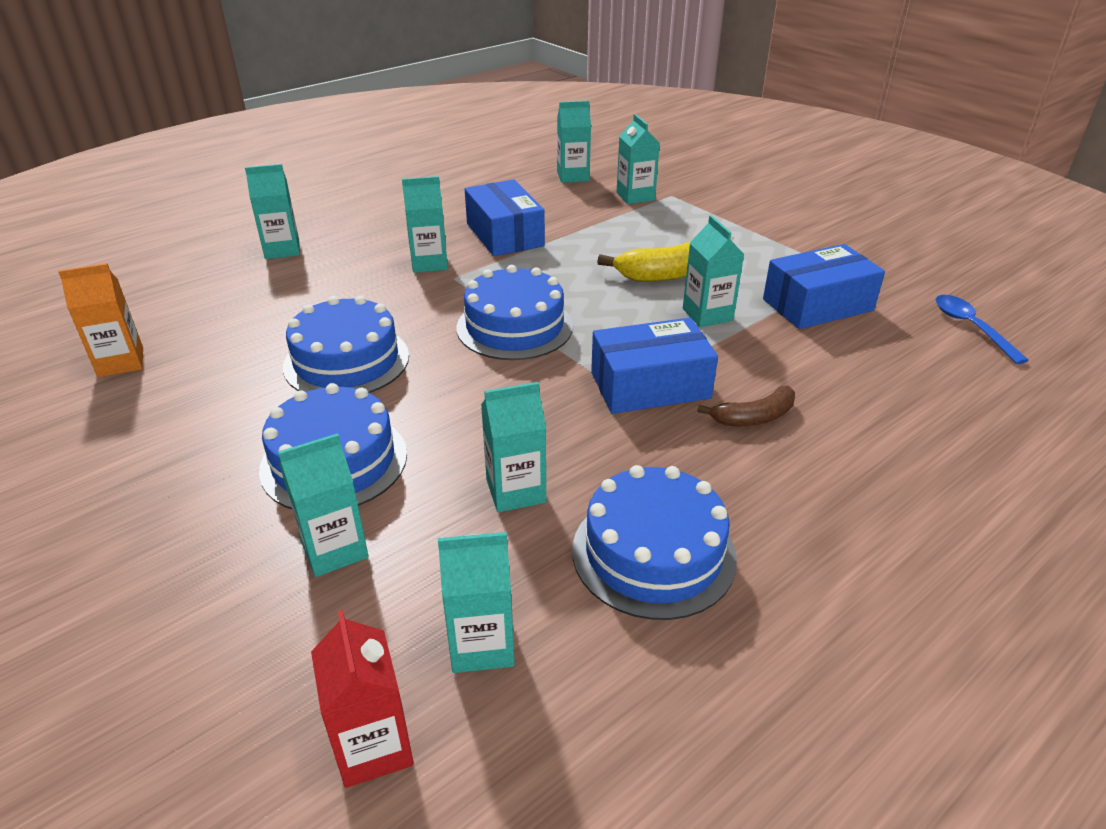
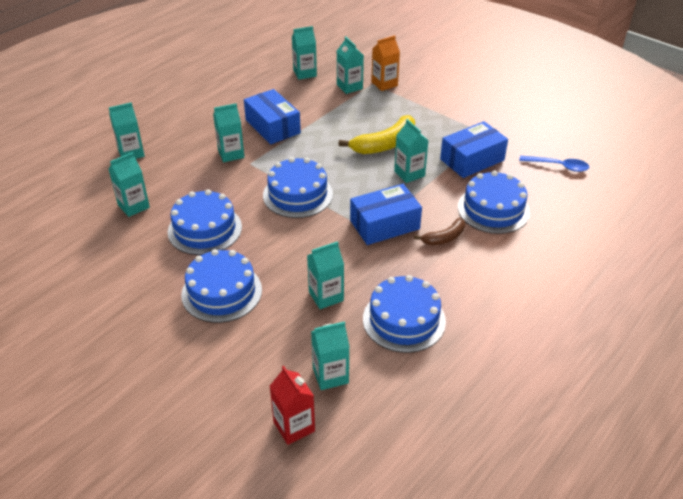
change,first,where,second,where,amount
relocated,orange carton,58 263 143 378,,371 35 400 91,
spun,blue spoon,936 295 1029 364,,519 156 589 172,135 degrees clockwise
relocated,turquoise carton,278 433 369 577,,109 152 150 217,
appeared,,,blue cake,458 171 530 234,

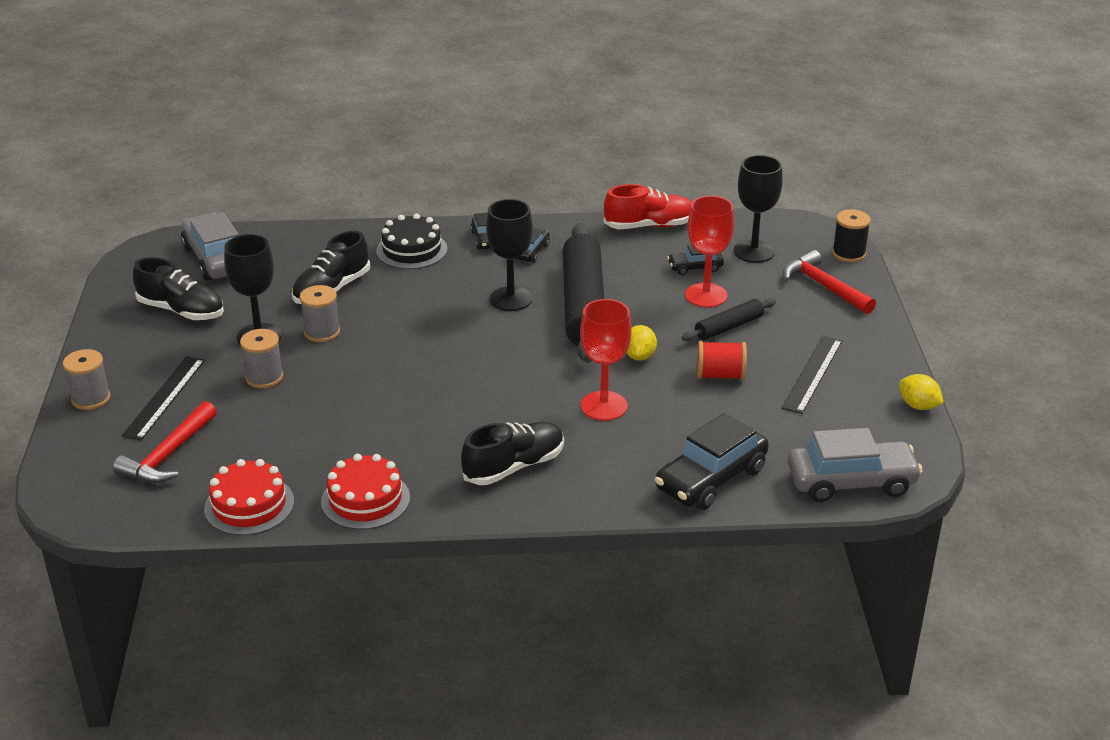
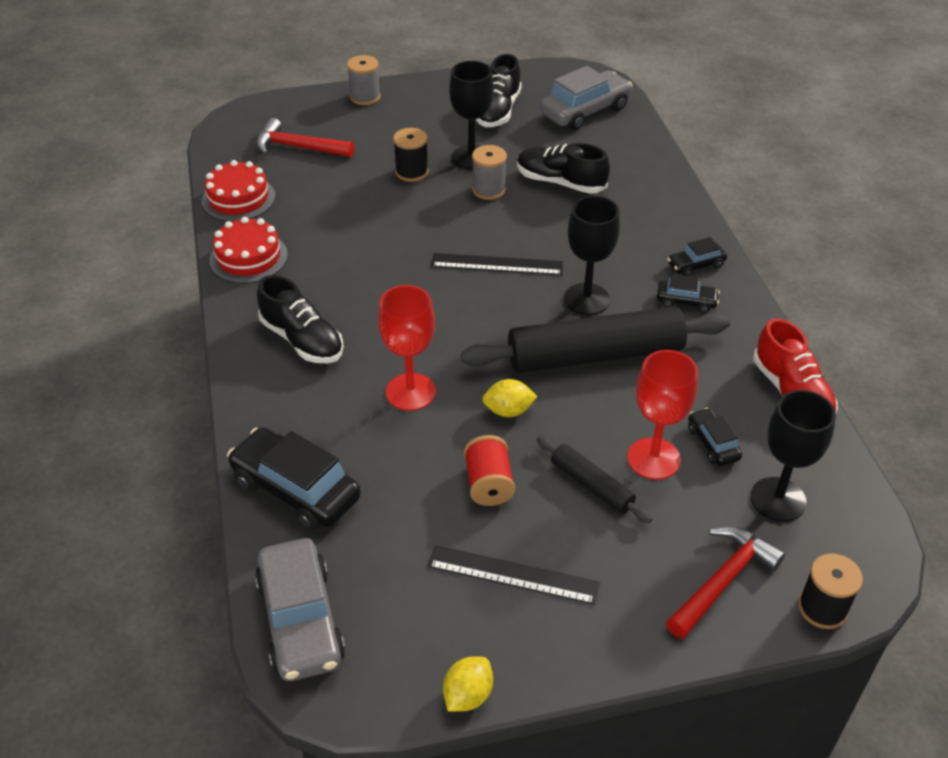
change,first,where,second,where,amount
missing,black cake,376 214 448 269,,,
colour,grey spool,240 329 283 388,black spool,393 128 429 182,
relocated,black ruler,122 356 205 440,,431 253 564 275,

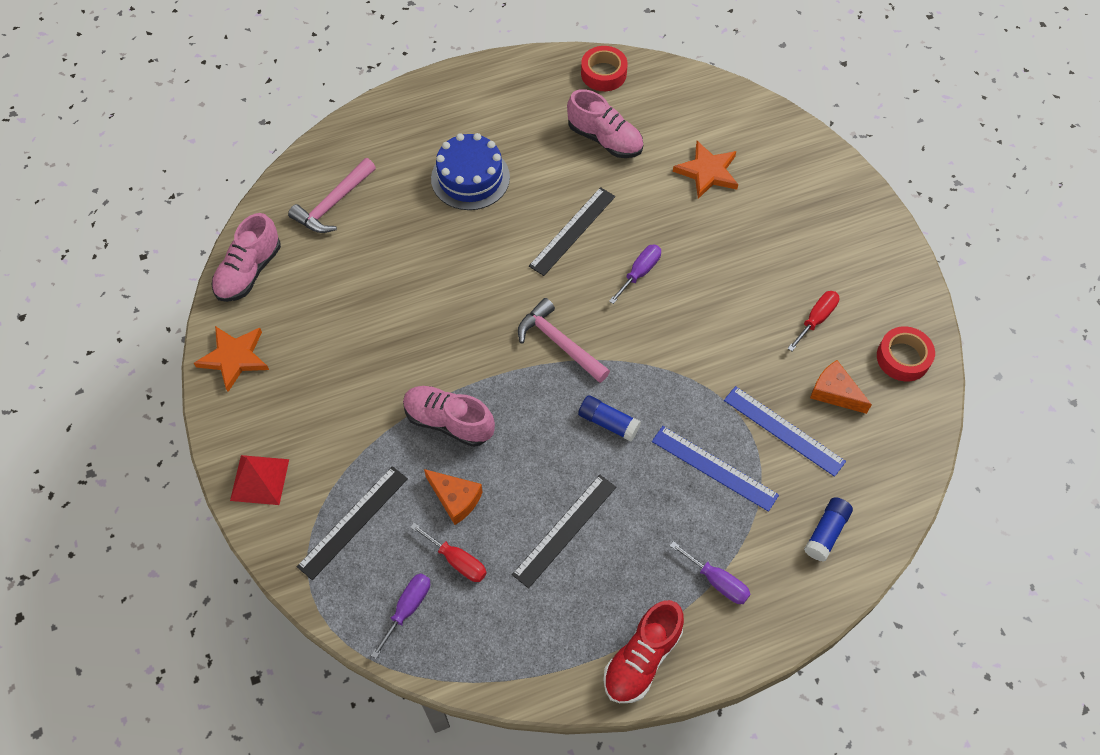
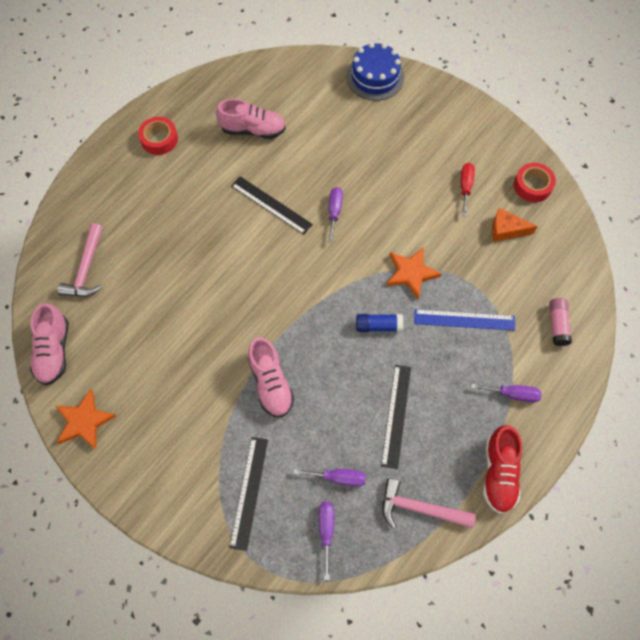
change,first,where,second,where,amount
relocated,red tape,581 46 628 91,,138 117 178 155,
relocated,blue cake,431 133 510 210,,347 42 404 101,
relocated,orange star,673 141 738 199,,386 247 442 299,
spun,black ruler,529 187 615 276,,231 176 313 235,60 degrees counterclockwise
relocated,pink hammer,518 298 610 383,,382 478 476 528,
spun,pink shoe,403 386 495 447,,248 337 294 418,105 degrees counterclockwise
missing,blue ruler,724 386 846 477,,,
missing,red pyramid,230 455 289 505,,,
missing,orange cheese,424 469 483 525,,,
colour,blue glue stick,804 497 853 562,pink glue stick,549 298 572 346,
colour,red screwdriver,410 523 487 582,purple screwdriver,293 469 366 487,

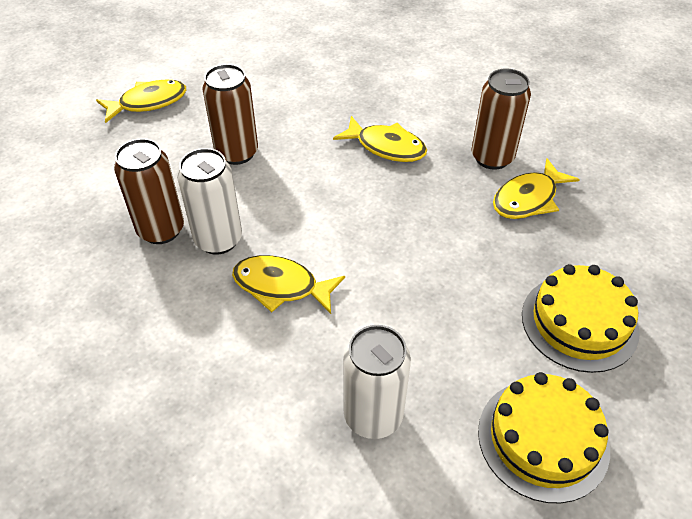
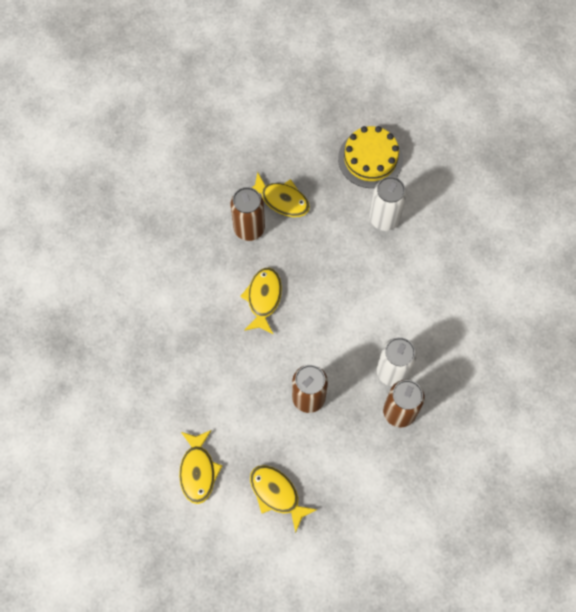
change,first,where,second,where,amount
relocated,yellow fish,232 255 345 314,,179 430 222 504,
relocated,white can,343 325 411 439,,369 176 407 231,
missing,yellow cake,478 372 610 503,,,

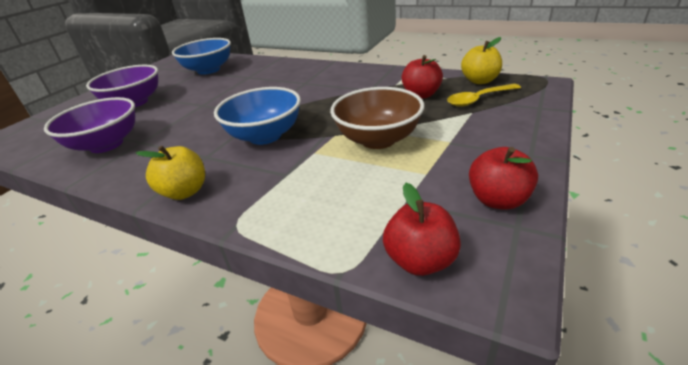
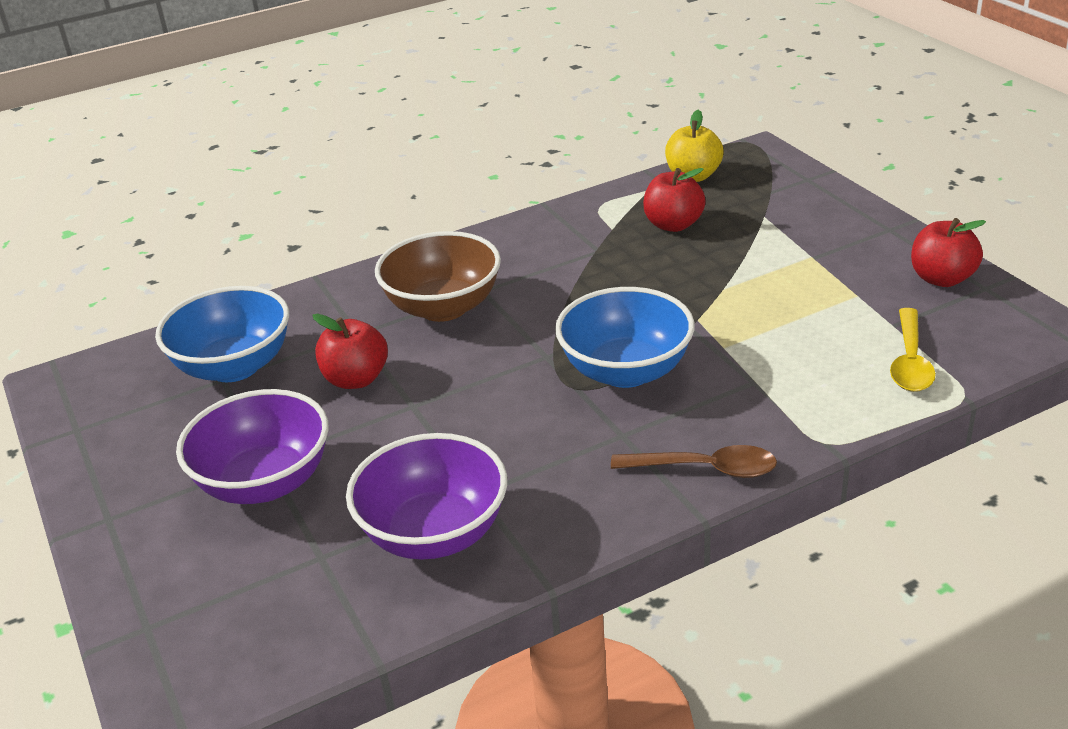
change,first,where,second,where,amount
relocated,yellow spoon,447 84 521 107,,890 308 936 392,
relocated,brown bowl,330 87 424 149,,375 231 501 322,
exchanged,yellow apple,136 146 205 200,brown spoon,611 445 777 478,
relocated,red apple,383 183 461 276,,313 314 388 389,

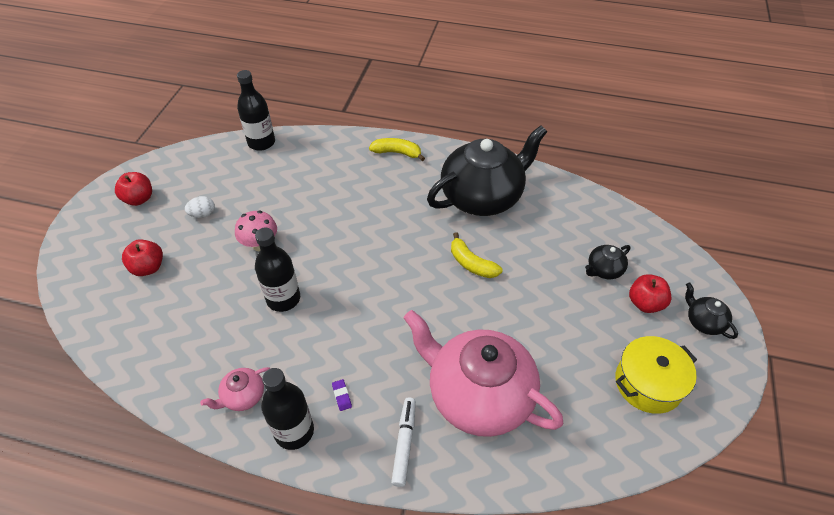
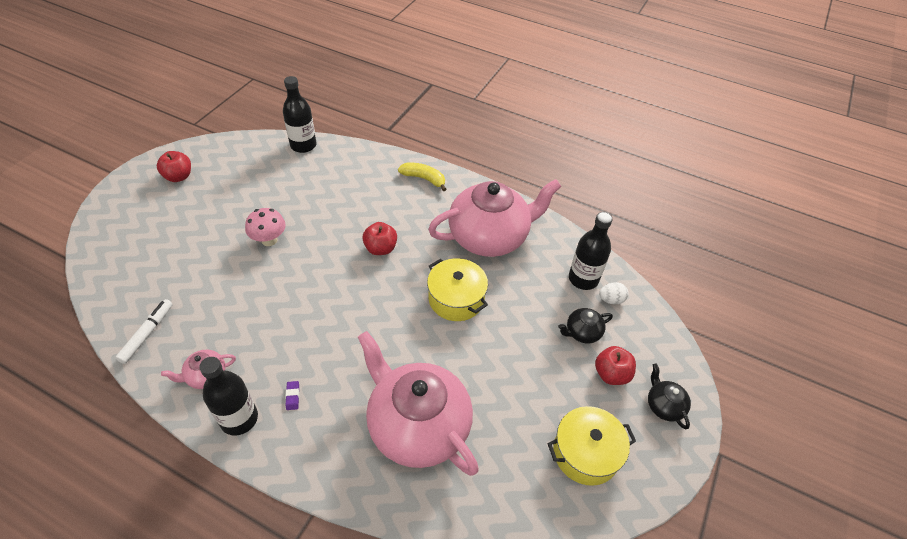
change,first,where,second,where,amount
colour,black teapot,427 125 547 216,pink teapot,428 179 561 257,
relocated,white egg,185 196 215 218,,599 282 628 304,
relocated,black bottle,255 228 300 312,,569 212 612 290,
exchanged,yellow banana,451 232 502 278,yellow pot,427 258 488 321,
relocated,red apple,122 239 163 276,,362 222 397 255,
relocated,white marker,391 398 416 487,,115 299 173 364,

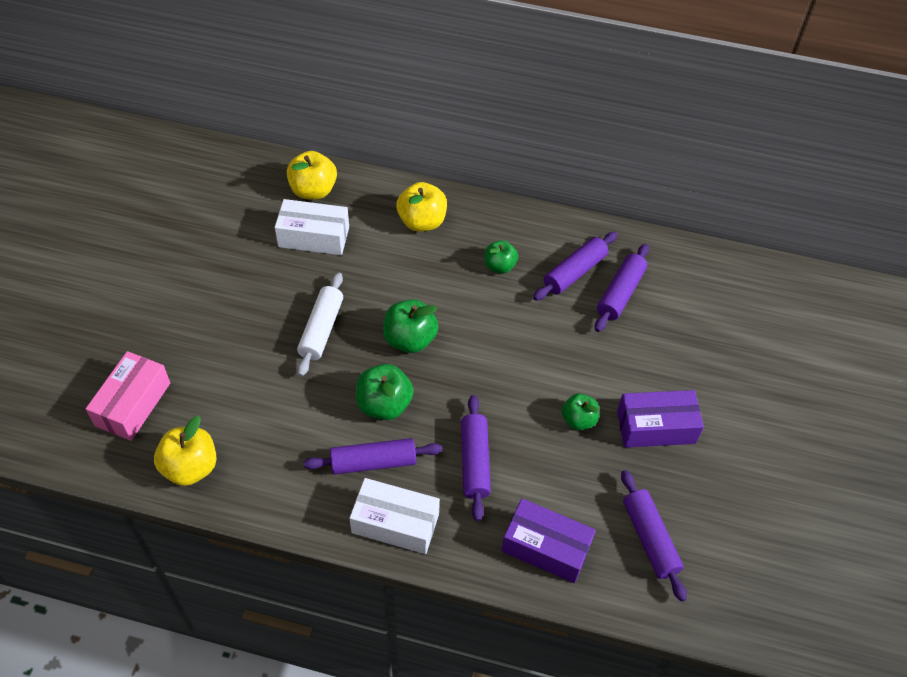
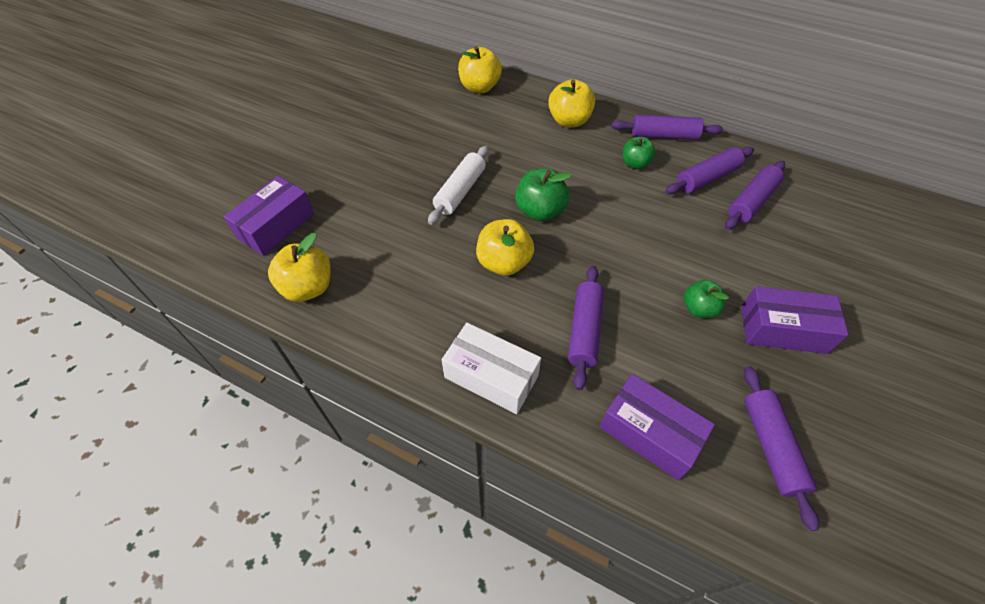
change,first,where,second,where,amount
missing,white box,275 199 349 255,,,
colour,pink box,86 351 170 441,purple box,224 176 314 256,
colour,green apple,356 364 414 420,yellow apple,476 219 534 276,
relocated,purple rolling pin,303 438 442 474,,611 115 723 140,

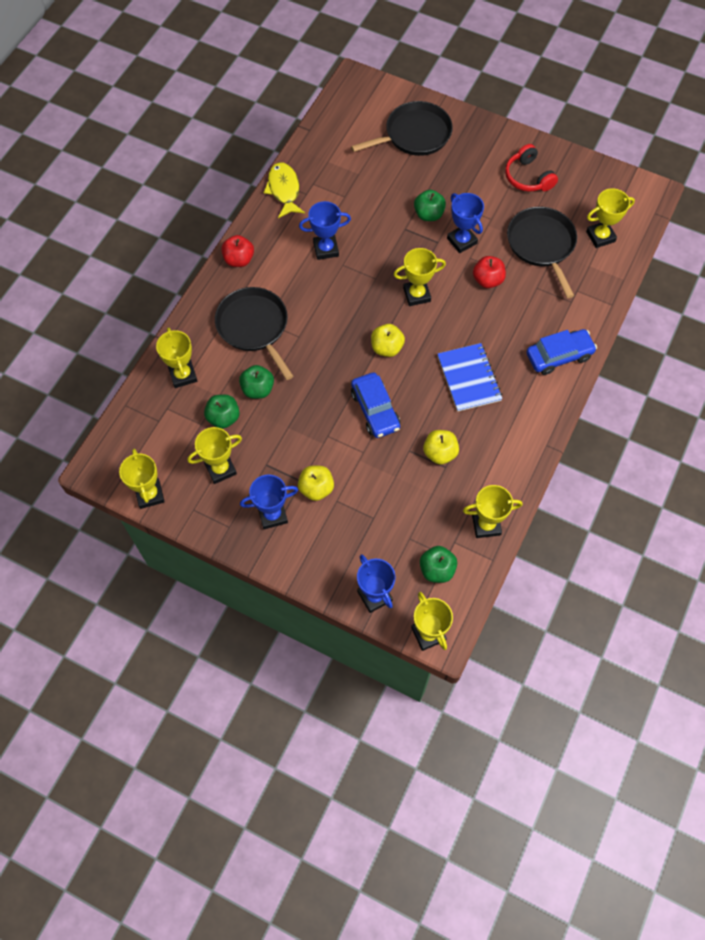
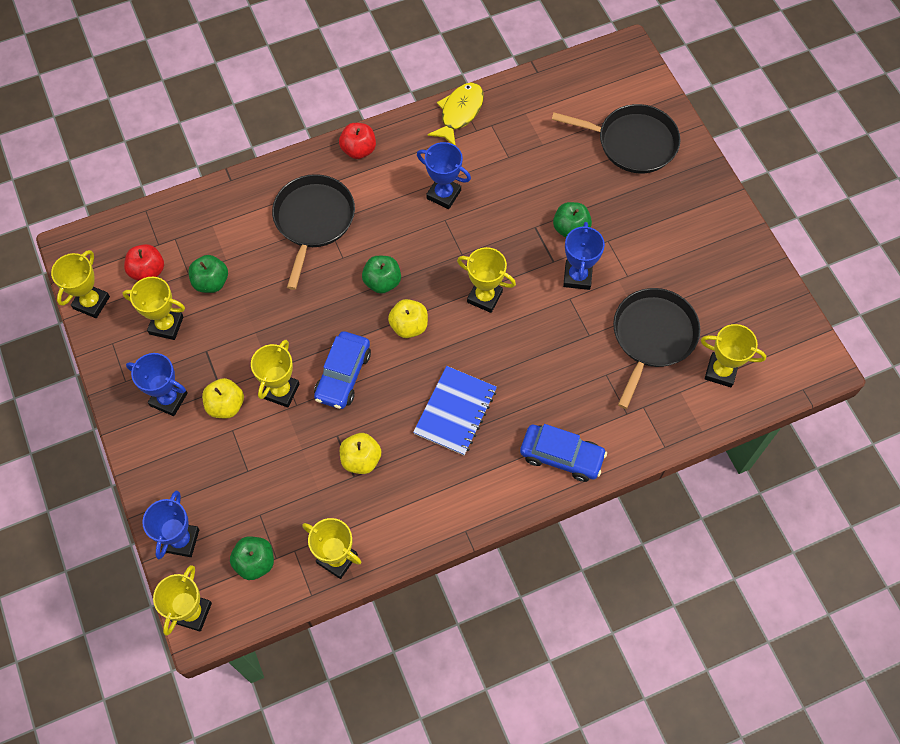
change,first,where,second,where,amount
missing,red headphones,505 144 558 192,,,
relocated,red apple,473 256 506 288,,124 244 164 281,
relocated,yellow trophy,156 327 197 388,,251 340 299 408,
relocated,green apple,239 365 274 399,,362 256 401 294,

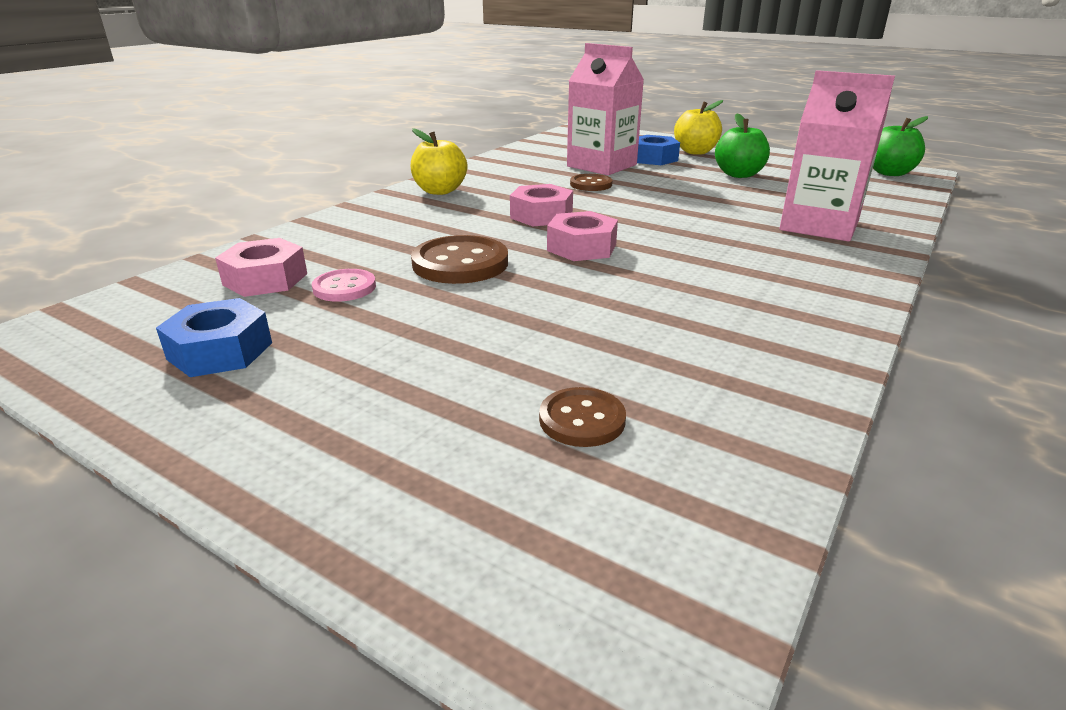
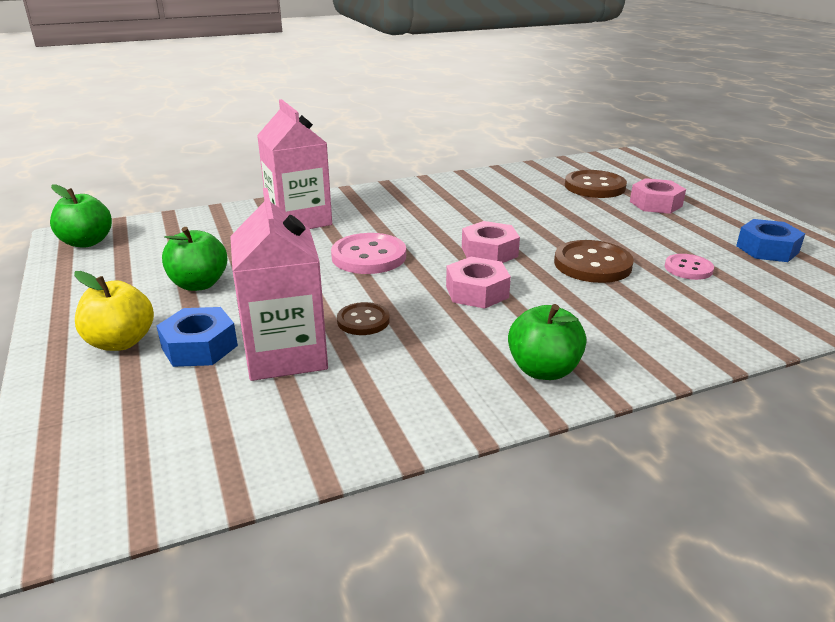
change,first,where,second,where,amount
colour,yellow apple,411 128 467 195,green apple,508 304 586 380,
relocated,pink nut,215 238 307 297,,630 178 686 214,
size,brown button,539 387 626 447,,565 170 627 198,x1.68
appeared,,,pink button,331 233 406 274,

